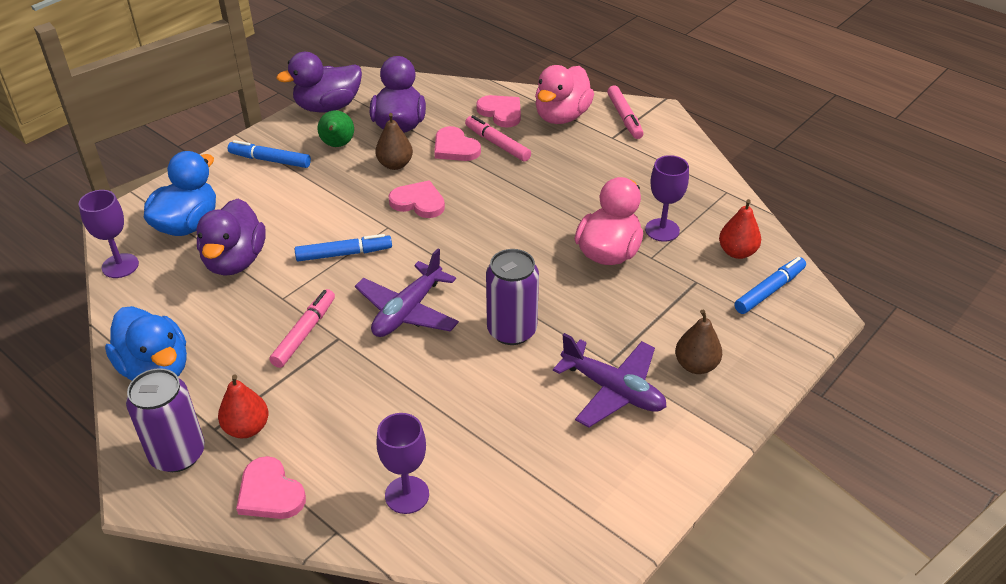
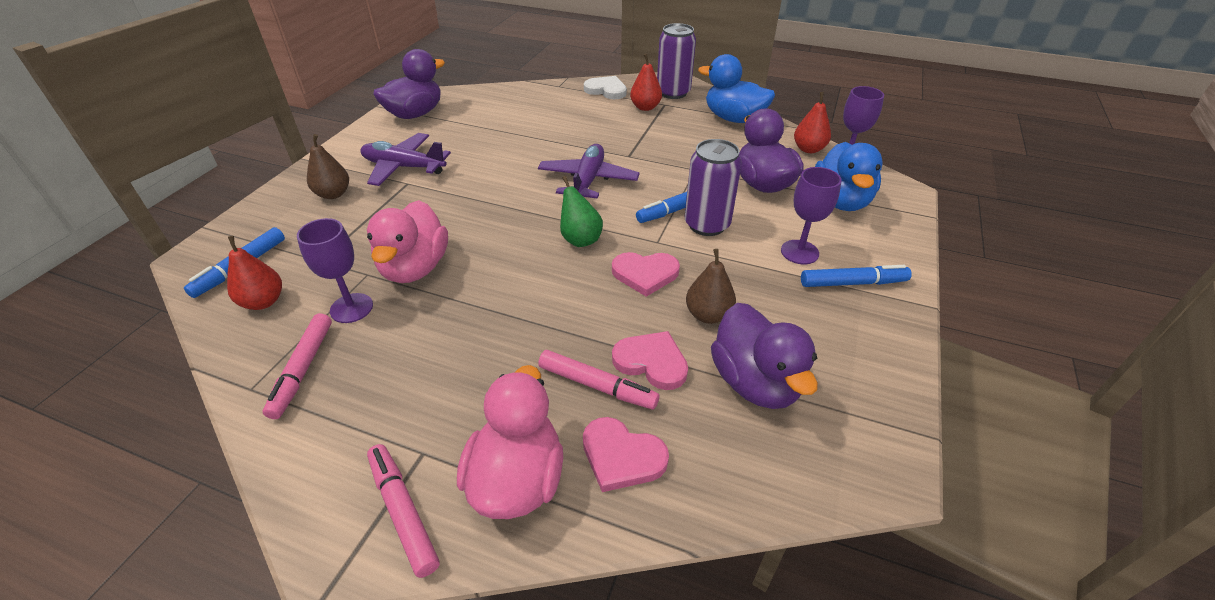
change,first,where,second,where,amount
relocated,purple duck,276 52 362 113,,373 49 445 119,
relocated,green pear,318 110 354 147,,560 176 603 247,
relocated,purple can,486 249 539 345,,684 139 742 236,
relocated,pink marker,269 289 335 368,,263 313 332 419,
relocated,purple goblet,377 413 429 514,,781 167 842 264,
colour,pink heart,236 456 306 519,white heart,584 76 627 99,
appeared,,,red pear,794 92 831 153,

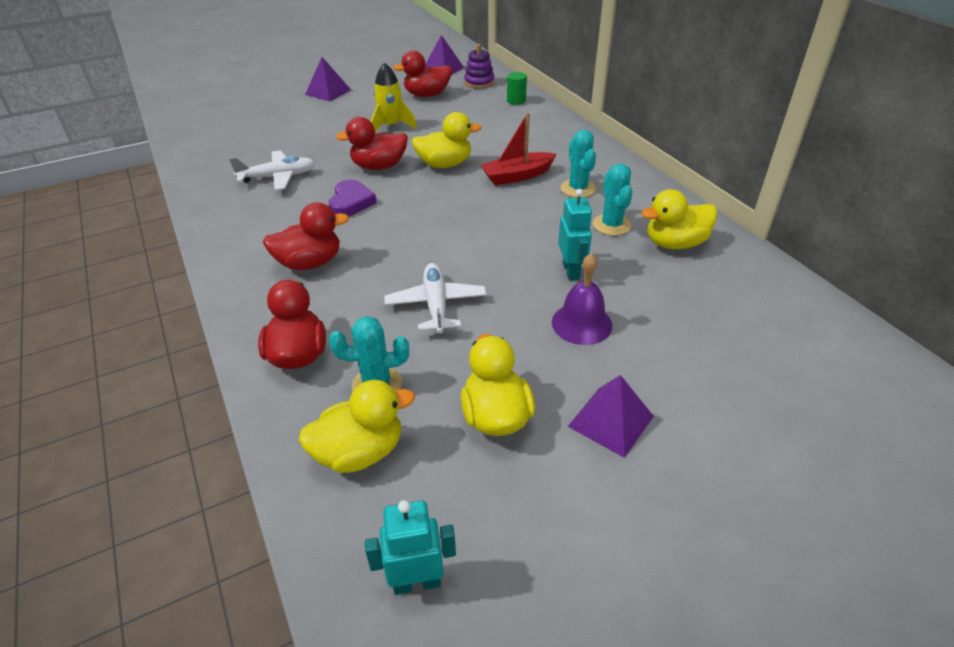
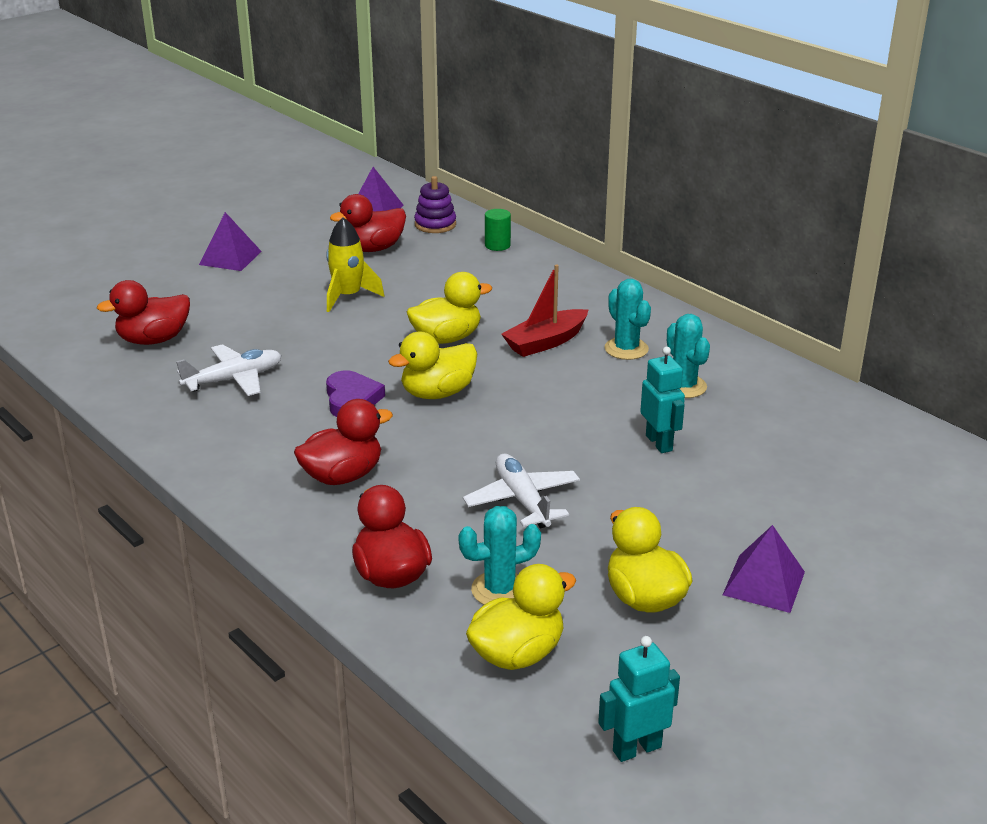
change,first,where,second,where,amount
relocated,red duck,336 117 408 170,,97 280 190 345,
relocated,yellow duck,641 189 718 249,,388 331 477 399,
missing,purple bell,552 253 613 345,,,

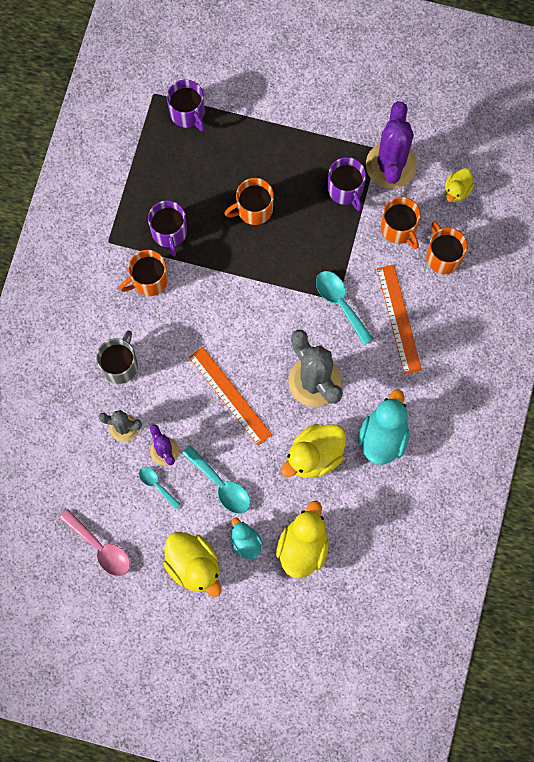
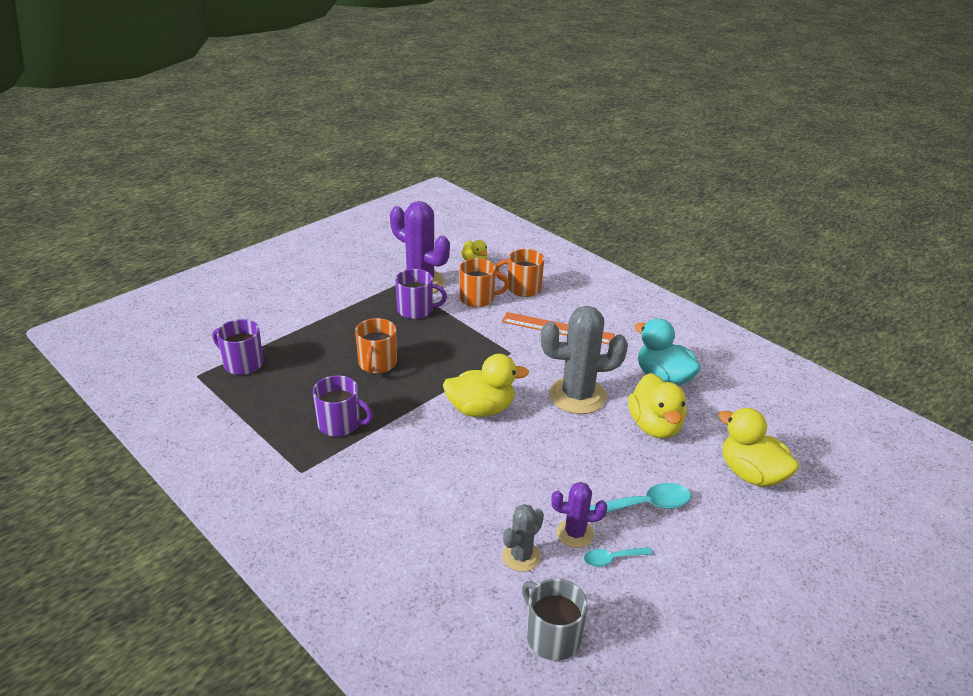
change,first,where,second,where,amount
spun,purple mug,167 80 205 131,,213 319 264 375,150 degrees counterclockwise
missing,orange mug,119 250 168 296,,,
missing,turquoise spoon,316 271 374 345,,,
relocated,grey mug,96 330 138 384,,522 578 588 661,
missing,orange ruler,189 347 272 446,,,
missing,pink spoon,60 509 130 576,,,
missing,turquoise duck,231 518 263 559,,,
relocated,yellow duck,163 532 222 597,,443 354 529 417,

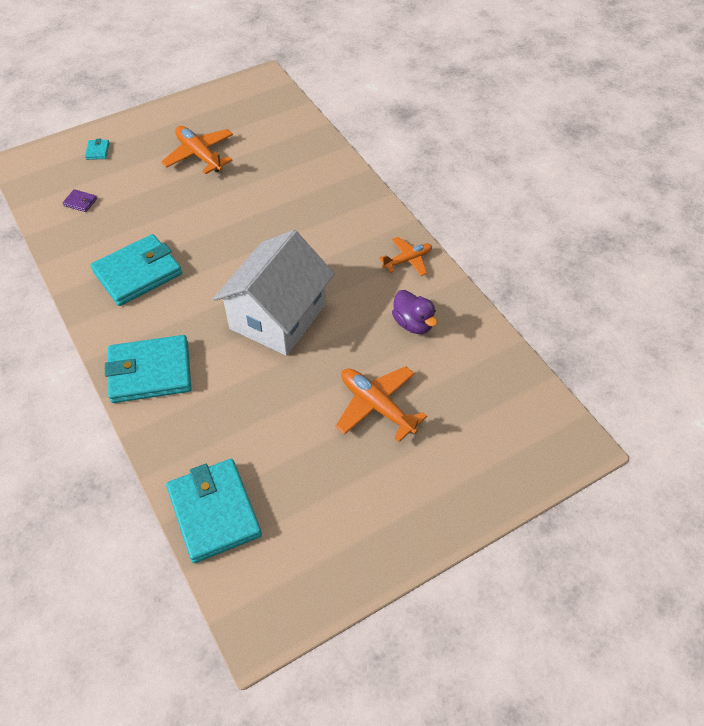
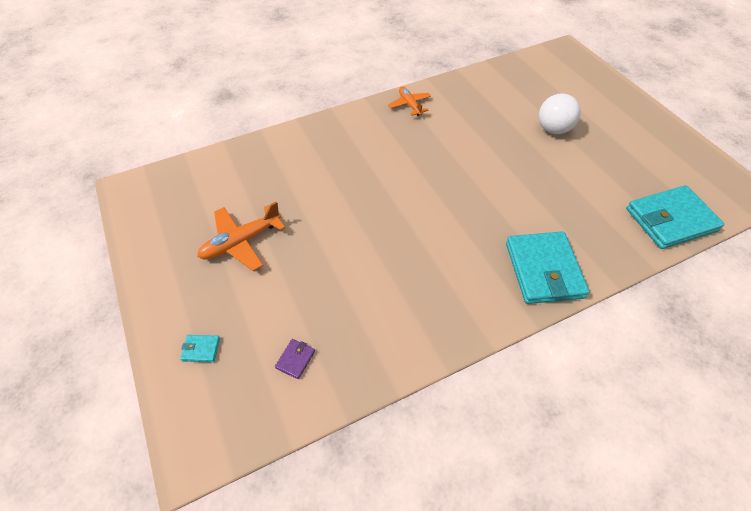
change,first,where,second,where,amount
missing,white house,213 230 335 356,,,
missing,turquoise wallet,91 234 182 306,,,
missing,purple duck,392 290 437 334,,,
exchanged,orange plane,336 366 427 442,white ball,539 93 581 134,

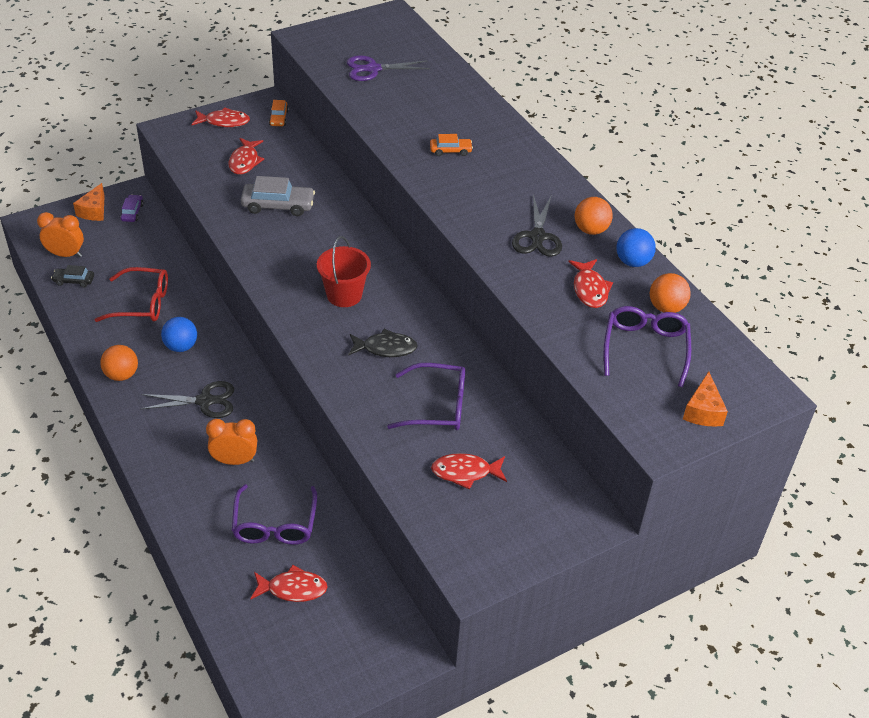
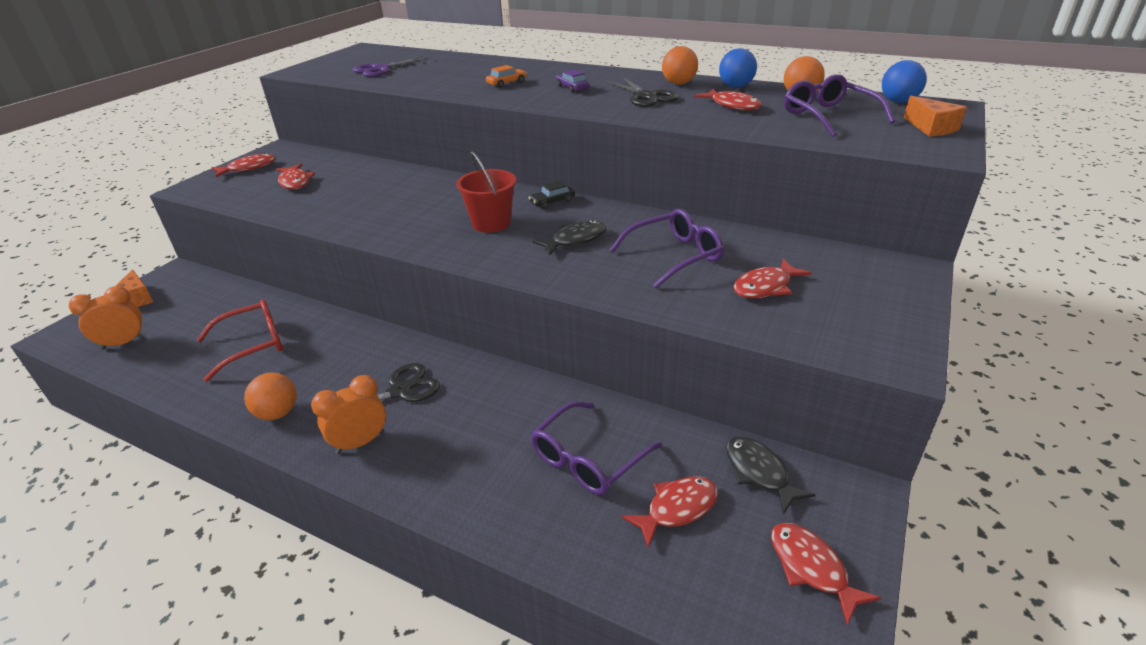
change,first,where,second,where,amount
missing,orange car,269 100 289 126,,,
missing,grey car,241 176 315 216,,,
relocated,purple car,120 194 144 222,,556 69 589 93,
relocated,black car,51 265 94 287,,529 180 575 209,
relocated,blue ball,161 317 197 352,,882 60 927 103,
relocated,orange clock,206 419 257 465,,311 375 386 454,
spun,purple glasses,232 484 317 545,,531 401 662 495,75 degrees clockwise
appeared,,,black fish,726 436 815 514,
appeared,,,red fish,771 523 881 625,

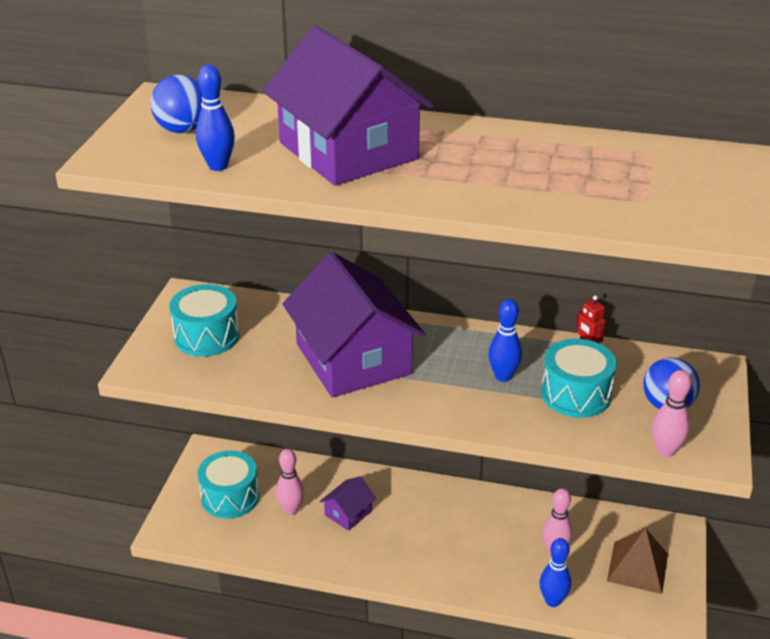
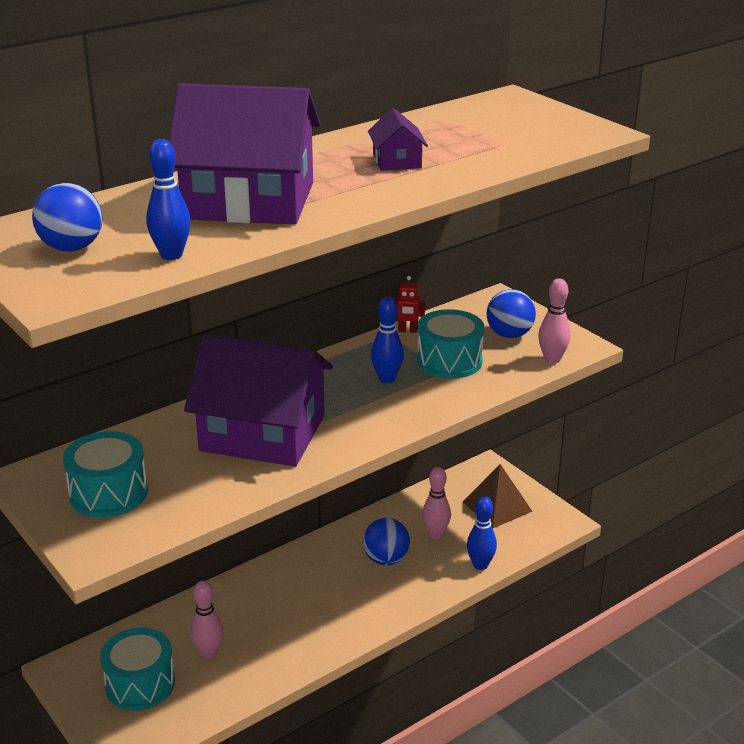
change,first,where,second,where,amount
relocated,purple house,320 476 376 531,,368 108 428 171,
appeared,,,blue ball,363 518 410 565,

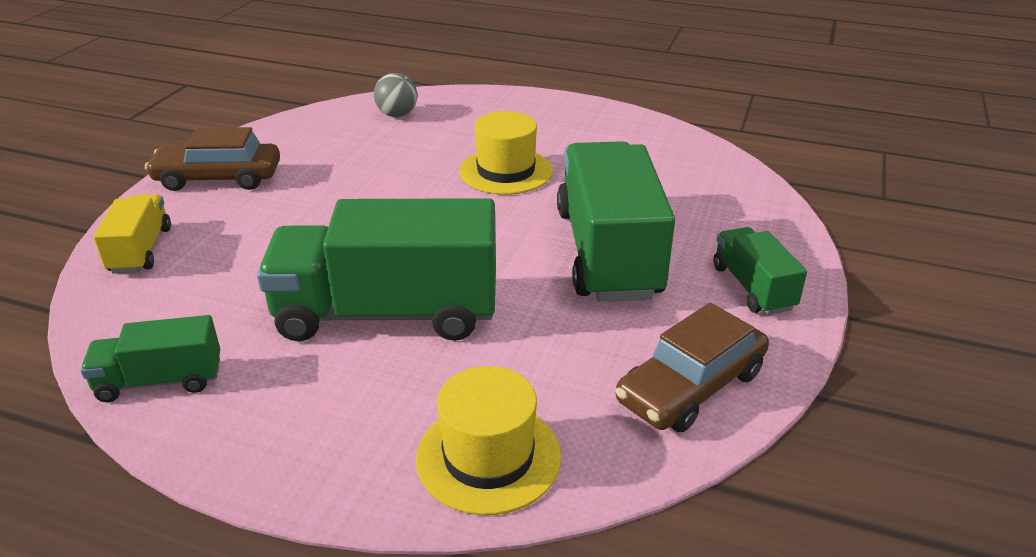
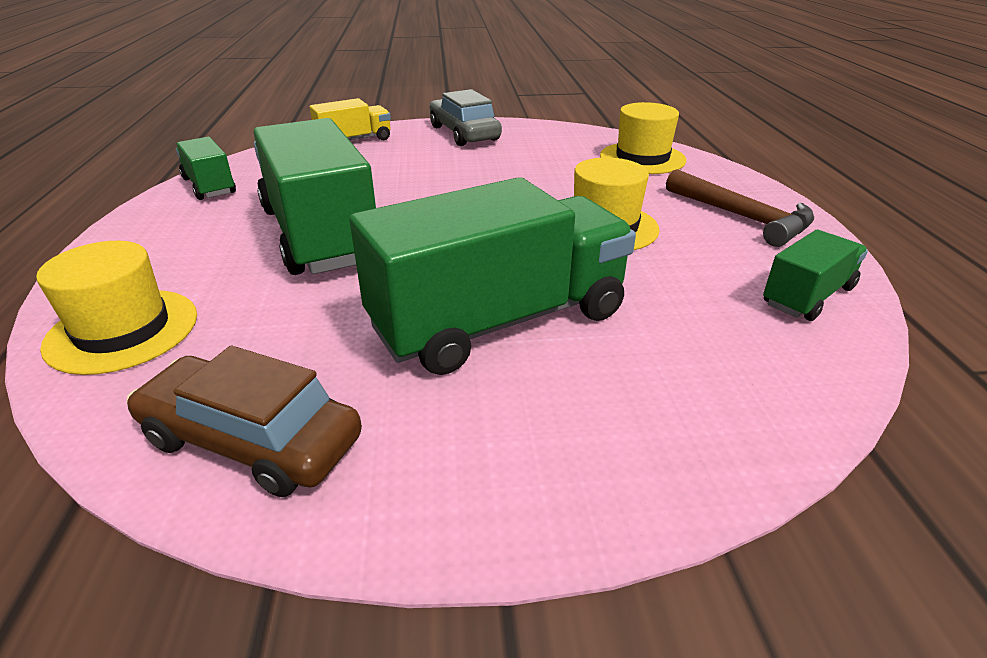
change,first,where,second,where,amount
exchanged,grey ball,374 73 417 117,yellow hat,600 102 686 174,
colour,brown car,145 127 280 191,grey car,430 89 502 146,
relocated,green truck,713 227 807 315,,763 230 868 321,
appeared,,,brown hammer,666 169 814 247,

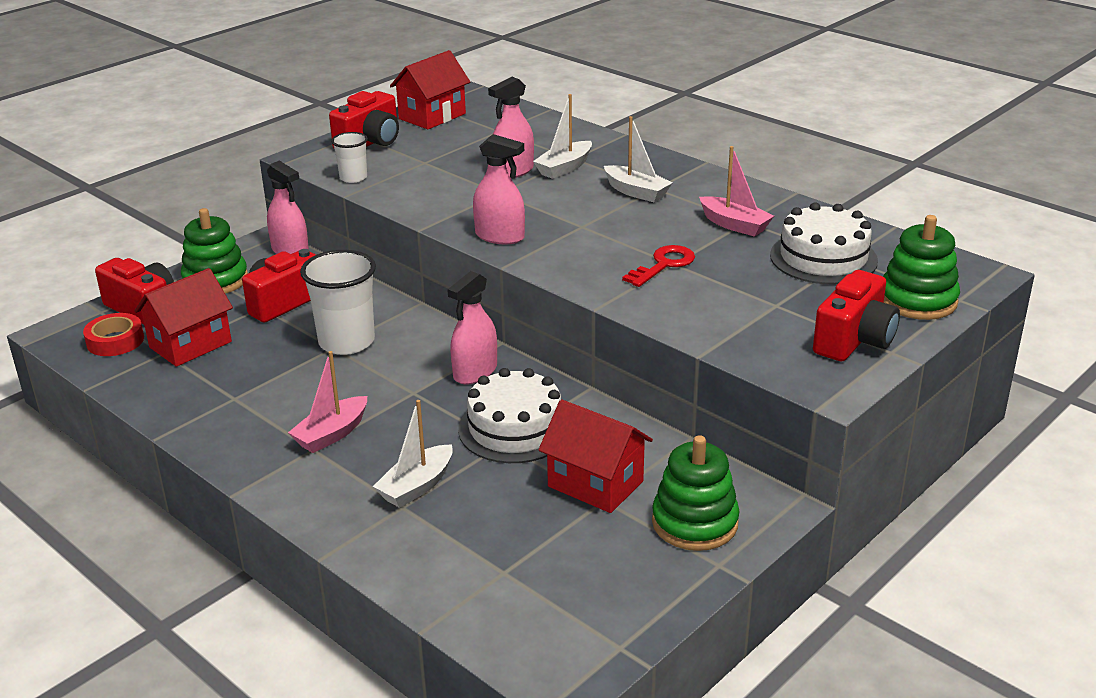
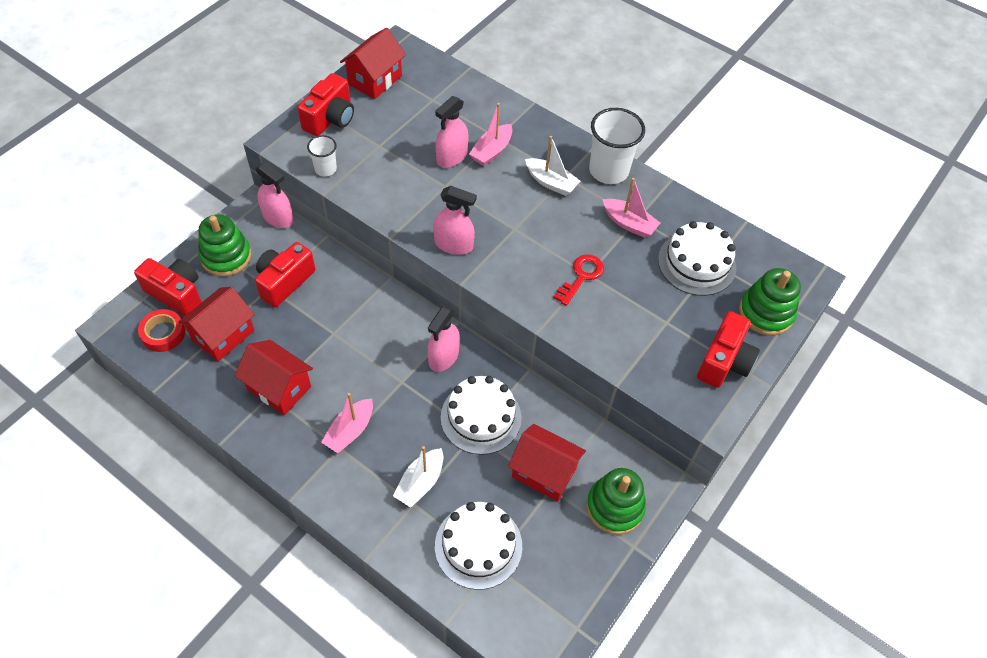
change,first,where,second,where,amount
colour,white boat,533 94 592 179,pink boat,469 103 512 166,
relocated,white cup,300 250 376 355,,589 108 645 184,
appeared,,,red house,234 340 313 415,
appeared,,,white cake,435 502 522 590,

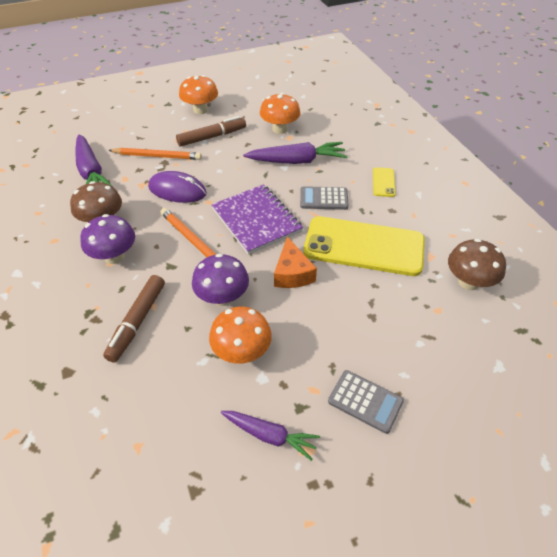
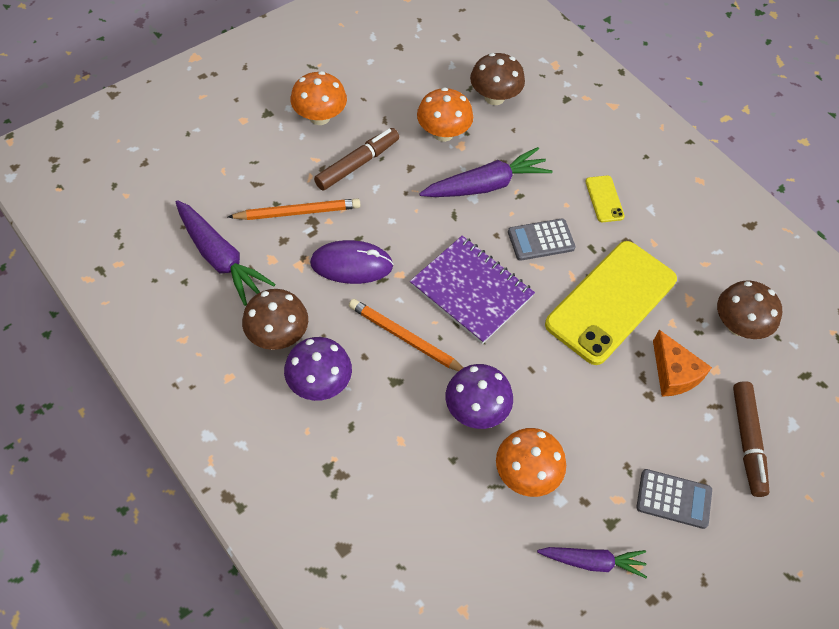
change,first,where,second,where,amount
spun,yellow phone,303 216 425 276,,545 241 677 365,45 degrees counterclockwise
relocated,orange cheese,274 237 317 288,,653 330 712 397,
relocated,brown marker,103 275 165 363,,733 381 769 497,
appeared,,,brown mushroom,470 53 525 105,

